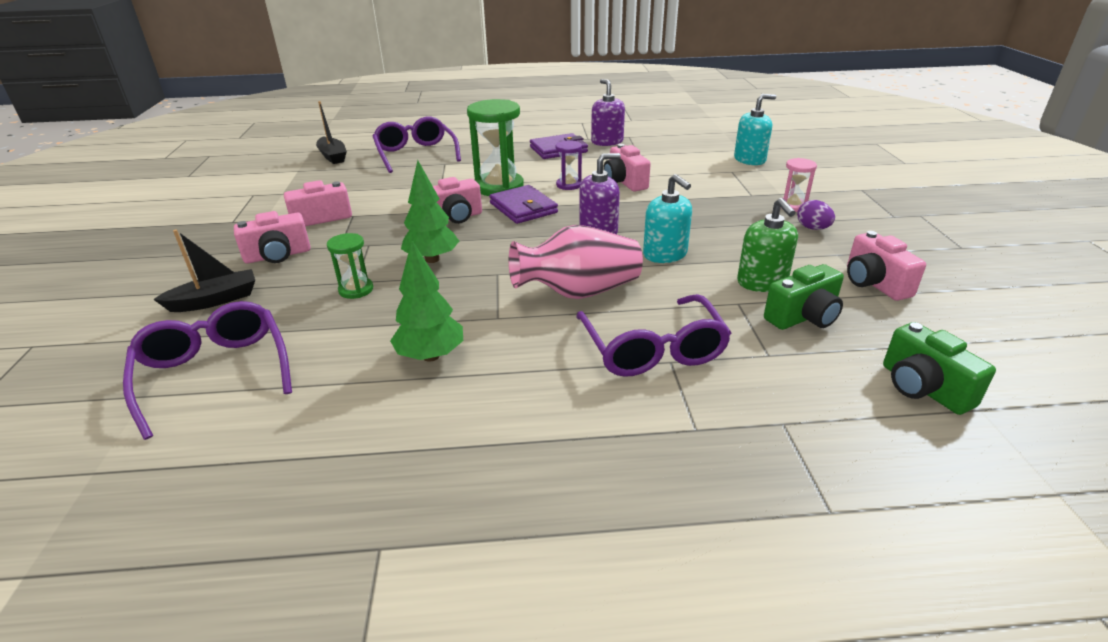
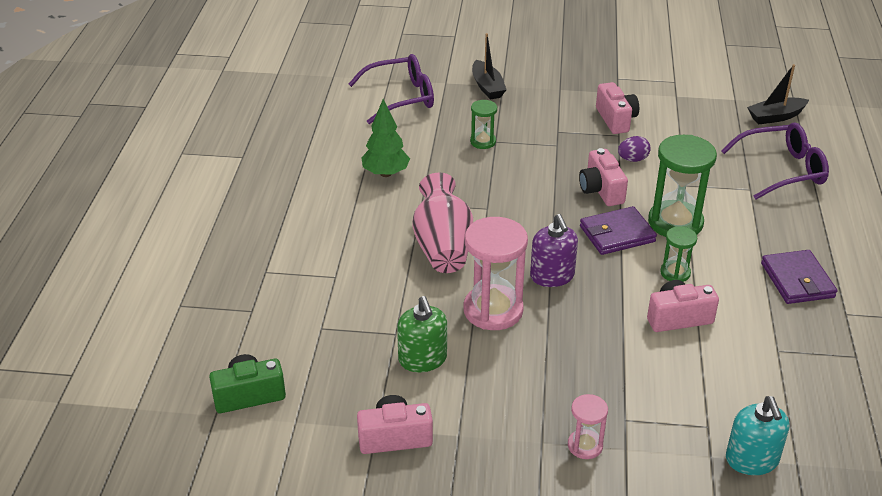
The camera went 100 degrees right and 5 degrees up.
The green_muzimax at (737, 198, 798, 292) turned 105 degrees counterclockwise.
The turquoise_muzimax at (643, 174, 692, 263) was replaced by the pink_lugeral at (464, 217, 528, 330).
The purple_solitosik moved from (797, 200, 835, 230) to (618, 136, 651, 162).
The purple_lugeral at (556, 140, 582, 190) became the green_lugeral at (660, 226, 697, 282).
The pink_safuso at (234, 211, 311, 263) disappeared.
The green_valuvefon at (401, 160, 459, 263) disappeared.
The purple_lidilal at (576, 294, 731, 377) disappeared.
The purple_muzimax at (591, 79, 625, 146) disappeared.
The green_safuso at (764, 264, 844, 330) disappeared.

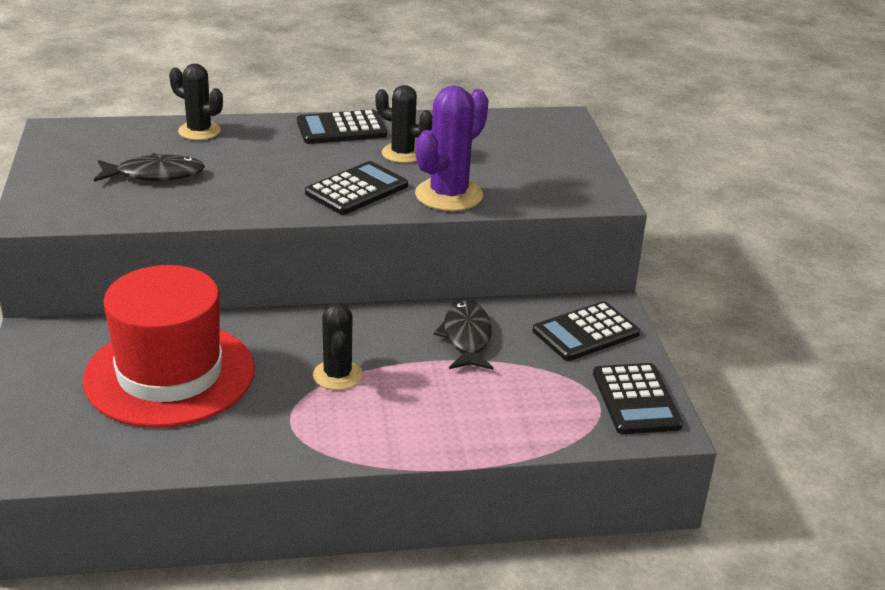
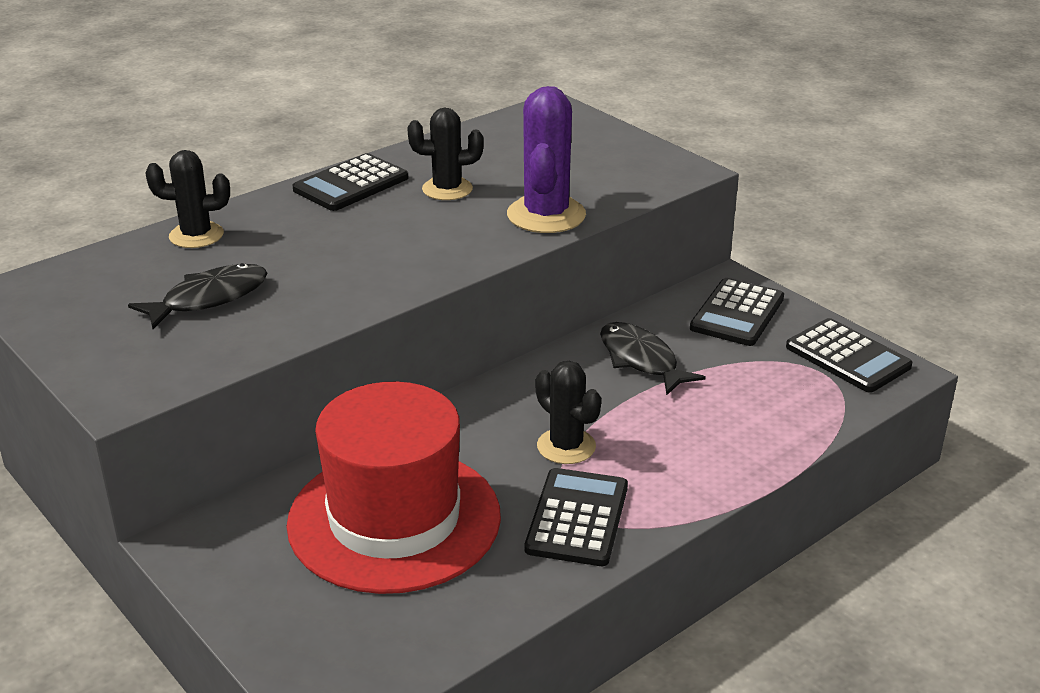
The camera went 30 degrees left and 0 degrees up.
The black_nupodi moved from (305, 161, 408, 215) to (525, 468, 628, 566).

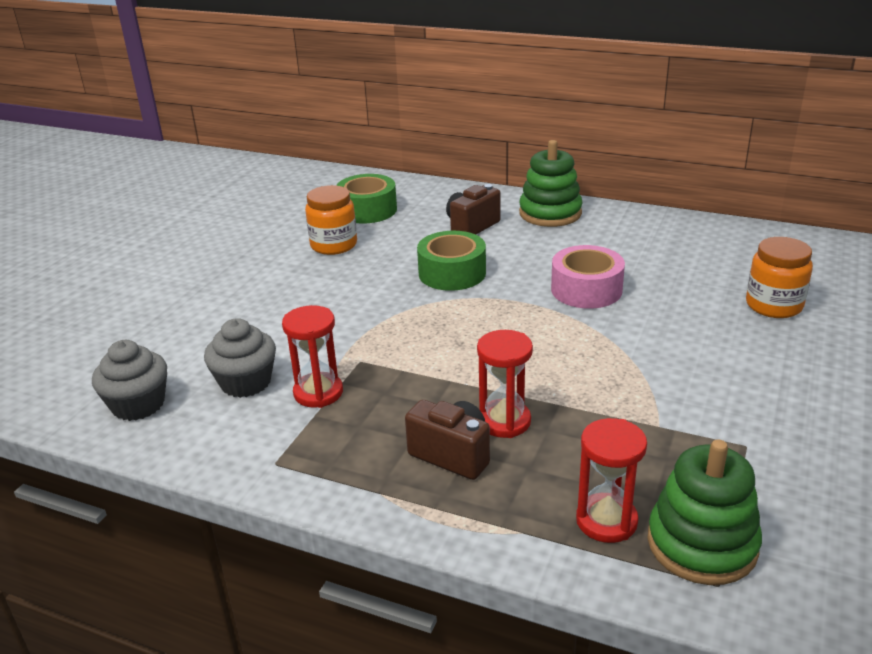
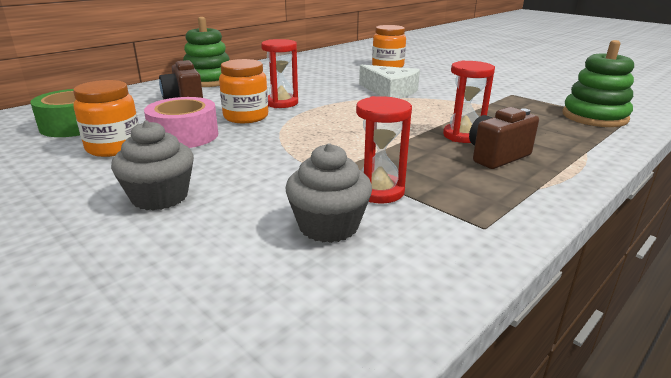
The camera went 70 degrees left and 5 degrees down.
The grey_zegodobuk moved from (92, 340, 167, 421) to (111, 120, 194, 211).
The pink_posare moved from (551, 245, 625, 309) to (144, 97, 218, 148).
The green_posare at (417, 231, 486, 291) was replaced by the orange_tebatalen at (219, 59, 268, 123).
The red_lugeral moved from (576, 418, 647, 543) to (261, 39, 298, 108).
The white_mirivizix at (359, 65, 420, 99) appeared.

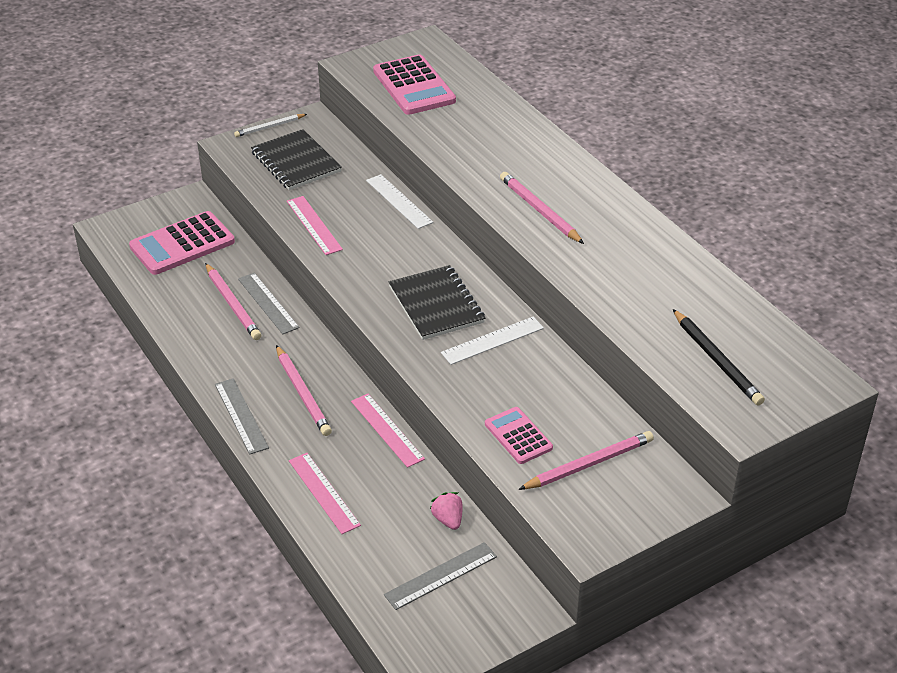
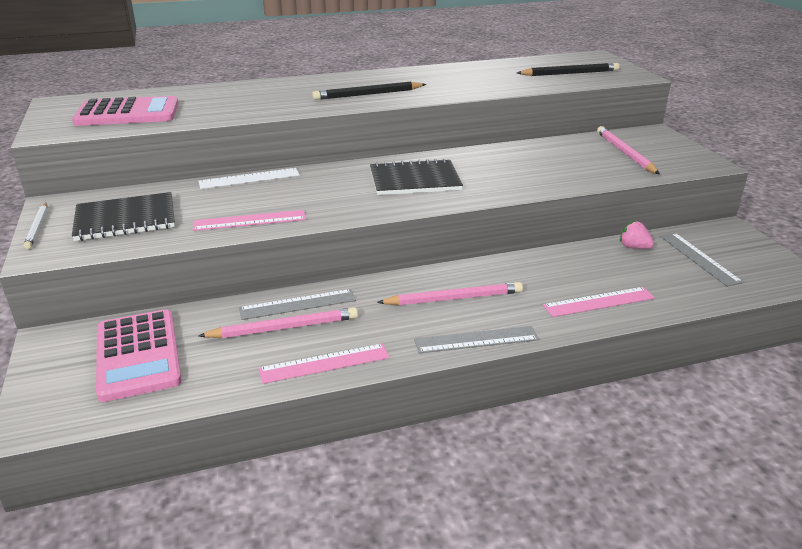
The camera went 75 degrees left and 10 degrees down.
The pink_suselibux moved from (351, 394, 425, 468) to (259, 343, 390, 384).
The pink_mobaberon at (500, 172, 584, 244) became the black_mobaberon at (312, 82, 426, 100).
The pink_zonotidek at (430, 492, 463, 530) turned 45 degrees clockwise.
The white_suselibux at (441, 317, 544, 365) disappeared.
The pink_nupodi at (485, 407, 553, 464) disappeared.

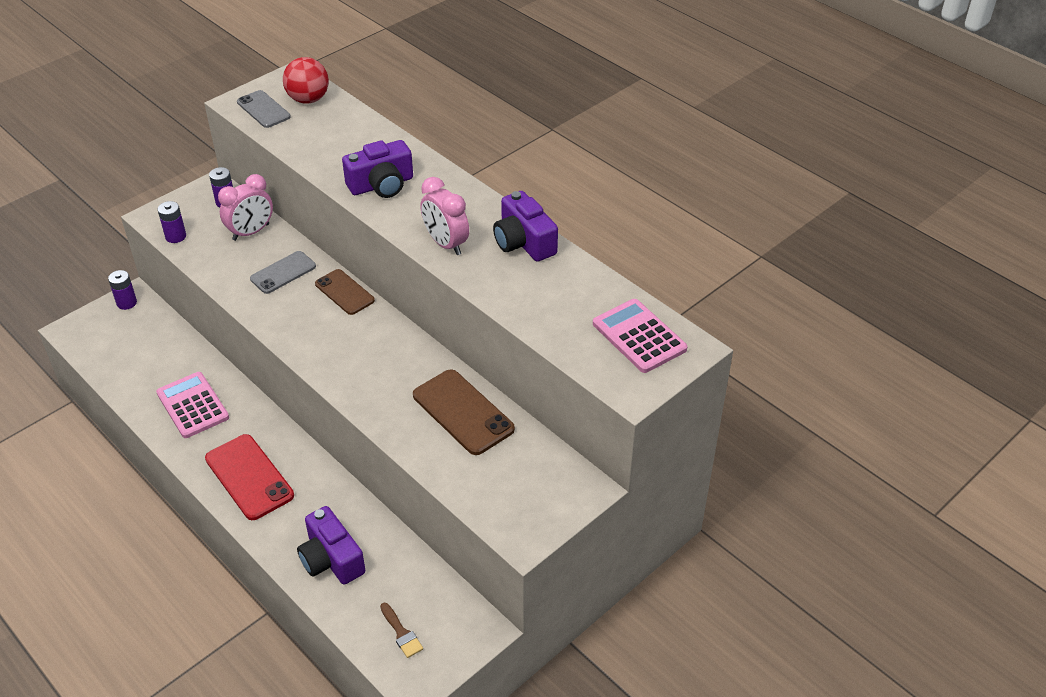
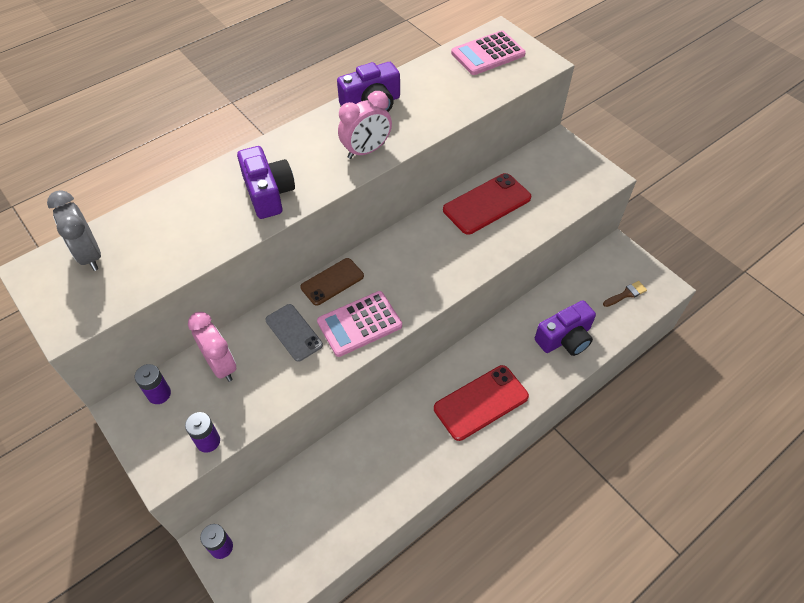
The camera went 85 degrees left and 10 degrees up.
The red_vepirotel at (283, 57, 329, 104) was replaced by the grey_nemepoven at (47, 190, 101, 271).
The pink_nupodi moved from (156, 372, 229, 438) to (317, 291, 402, 357).
The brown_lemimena at (413, 369, 515, 455) became the red_lemimena at (443, 173, 531, 235).
The grey_lemimena at (237, 90, 291, 128) disappeared.

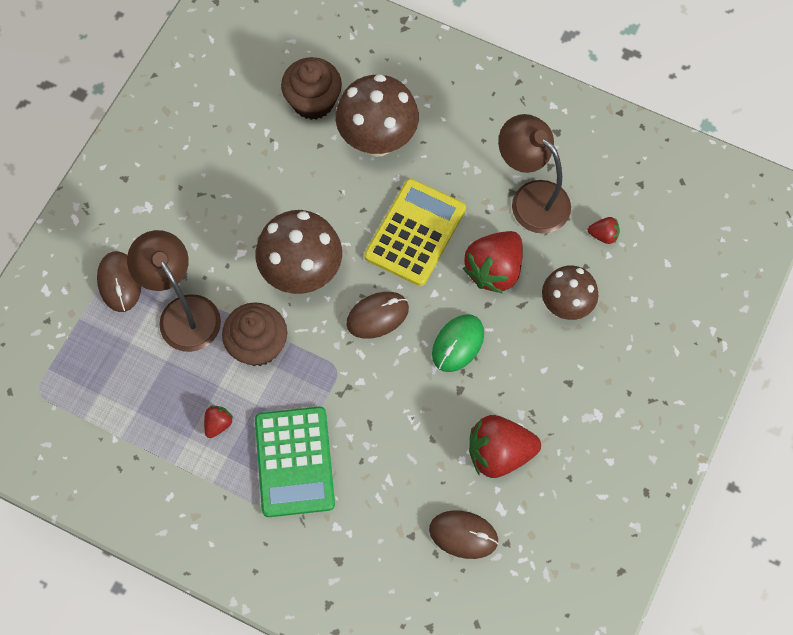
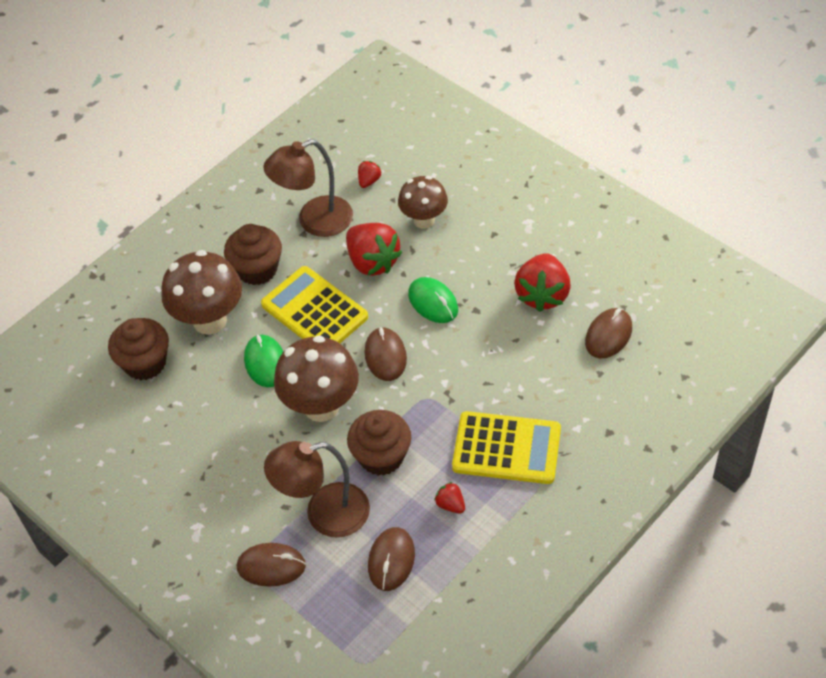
The camera went 70 degrees left and 15 degrees down.
The brown_zegodobuk at (224, 224, 282, 285) appeared.
The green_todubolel at (244, 334, 283, 387) appeared.
The brown_todubolel at (368, 527, 415, 591) appeared.
The green_nupodi at (255, 407, 335, 517) became the yellow_nupodi at (452, 411, 561, 484).

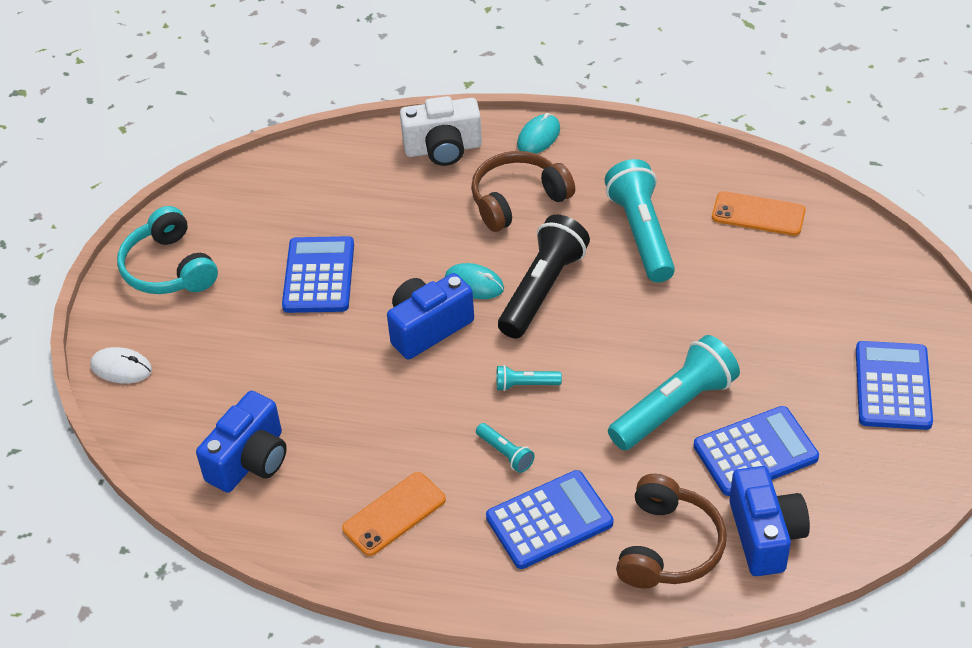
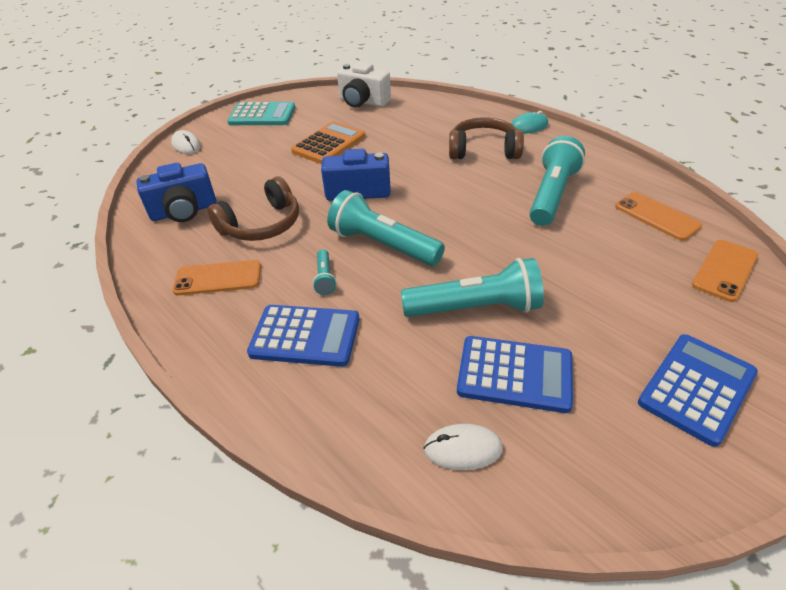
The camera went 35 degrees right and 5 degrees down.
The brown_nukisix moved from (616, 474, 726, 588) to (207, 177, 299, 241).
The turquoise_nukisix at (117, 206, 218, 294) was replaced by the turquoise_nupodi at (227, 102, 295, 125).
The blue_nupodi at (282, 236, 354, 313) became the orange_nupodi at (291, 121, 365, 164).
The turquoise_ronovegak at (496, 365, 562, 391) changed to 2.18 times the size.
The white_safuso moved from (400, 96, 482, 166) to (337, 62, 391, 108).
The blue_safuso at (730, 466, 810, 576) was replaced by the white_todubolel at (423, 424, 503, 470).
The orange_lemimena at (692, 240, 758, 302) appeared.
The turquoise_todubolel at (445, 263, 504, 299) disappeared.
The black_ronovegak at (498, 215, 590, 339) disappeared.

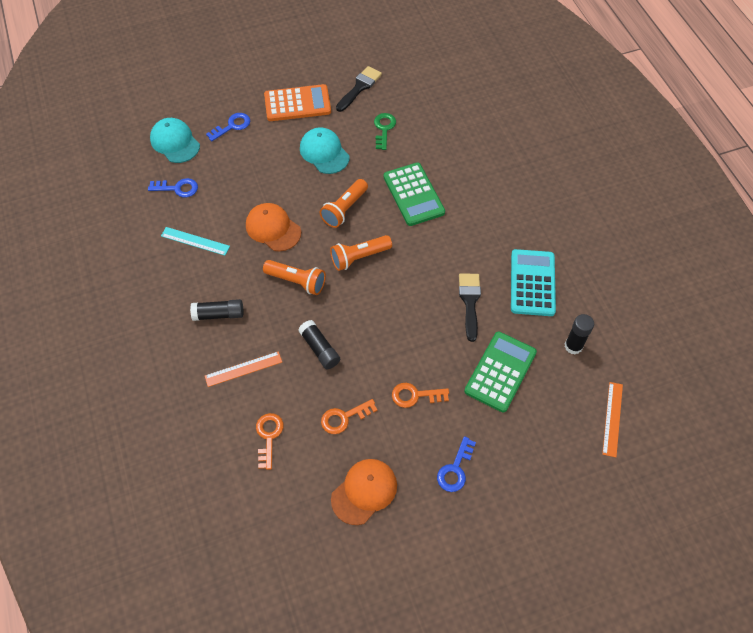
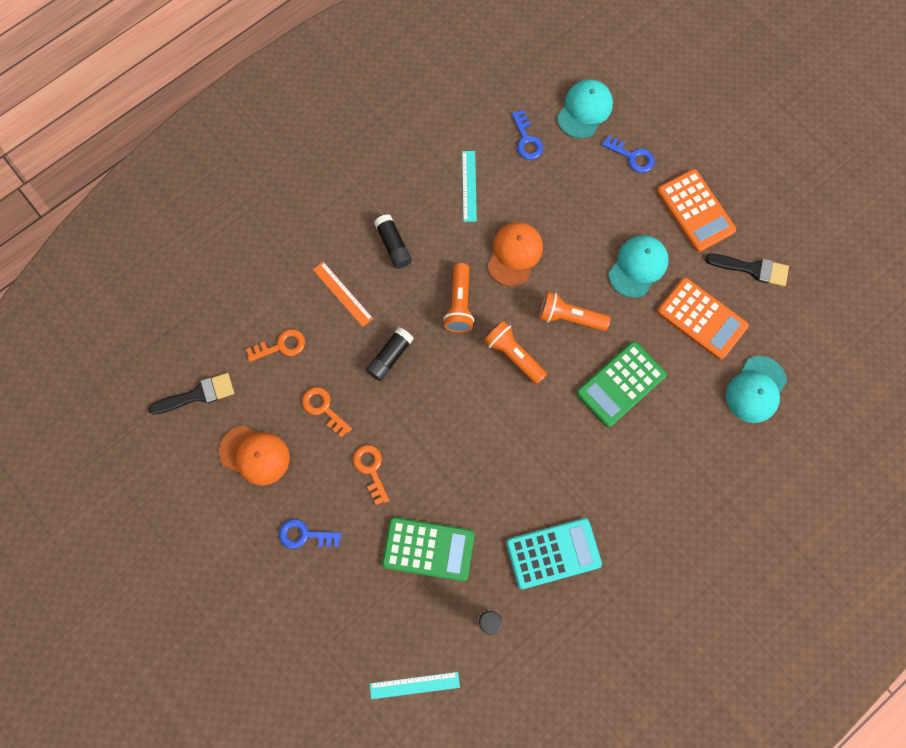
The camera went 70 degrees right and 15 degrees up.
The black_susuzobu moved from (459, 274, 481, 342) to (148, 373, 234, 415).
The orange_suselibux at (602, 382, 623, 457) became the turquoise_suselibux at (370, 672, 460, 699).
The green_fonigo at (374, 113, 396, 150) was replaced by the orange_nupodi at (657, 278, 749, 360).
The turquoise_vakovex at (726, 356, 787, 423) appeared.

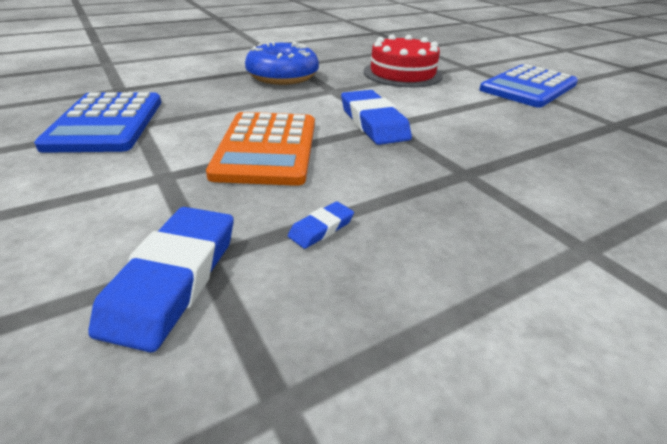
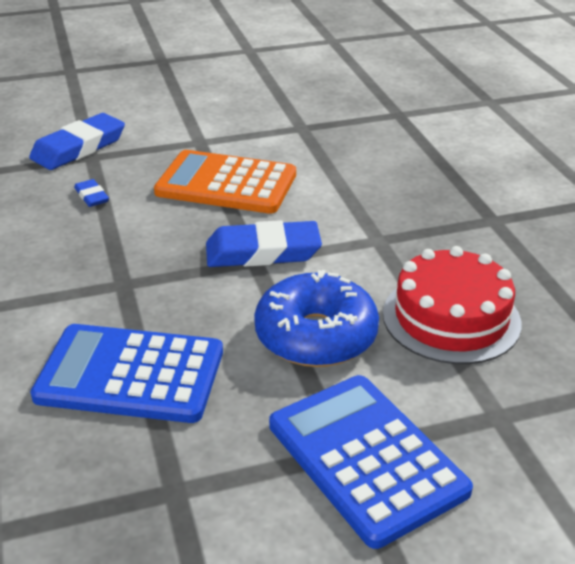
The camera went 105 degrees right and 0 degrees up.
The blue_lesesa at (89, 207, 234, 353) turned 75 degrees counterclockwise.
The blue_nupodi moved from (34, 92, 161, 153) to (30, 324, 223, 423).
The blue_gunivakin moved from (245, 42, 319, 85) to (254, 270, 379, 367).

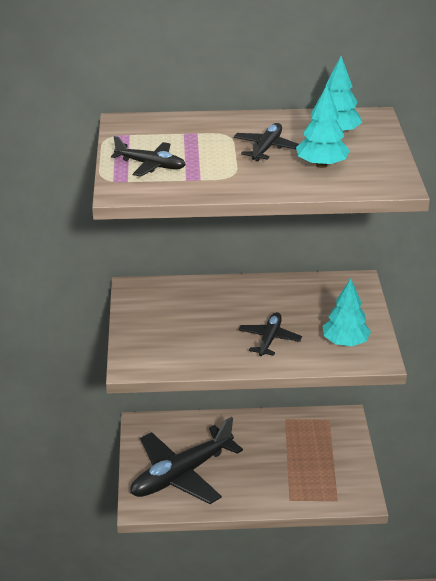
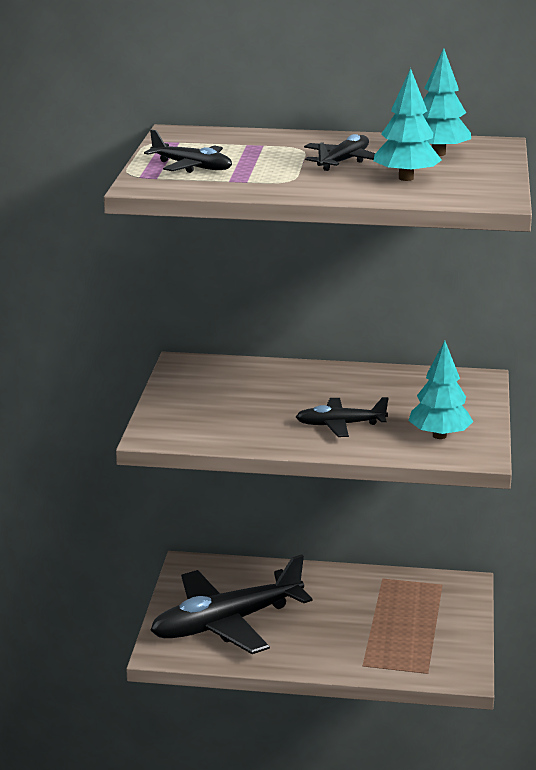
The camera went 10 degrees right and 10 degrees down.
The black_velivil at (238, 312, 302, 356) turned 120 degrees counterclockwise.

